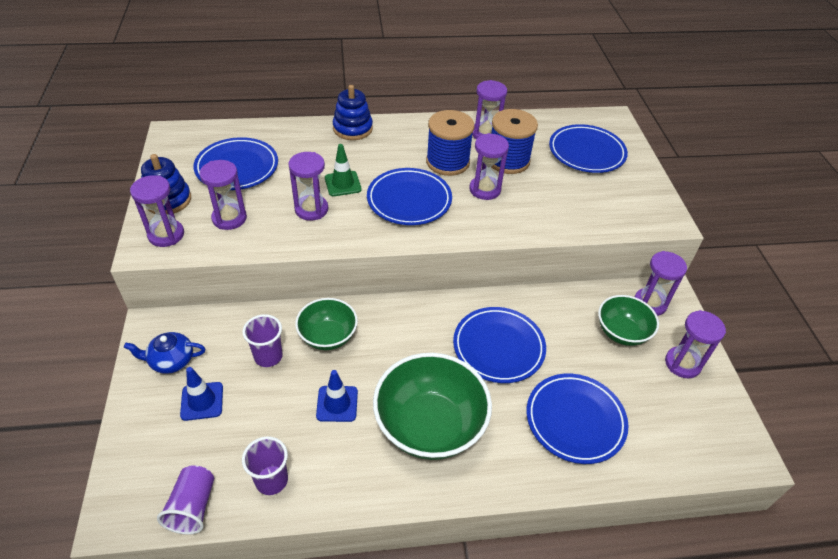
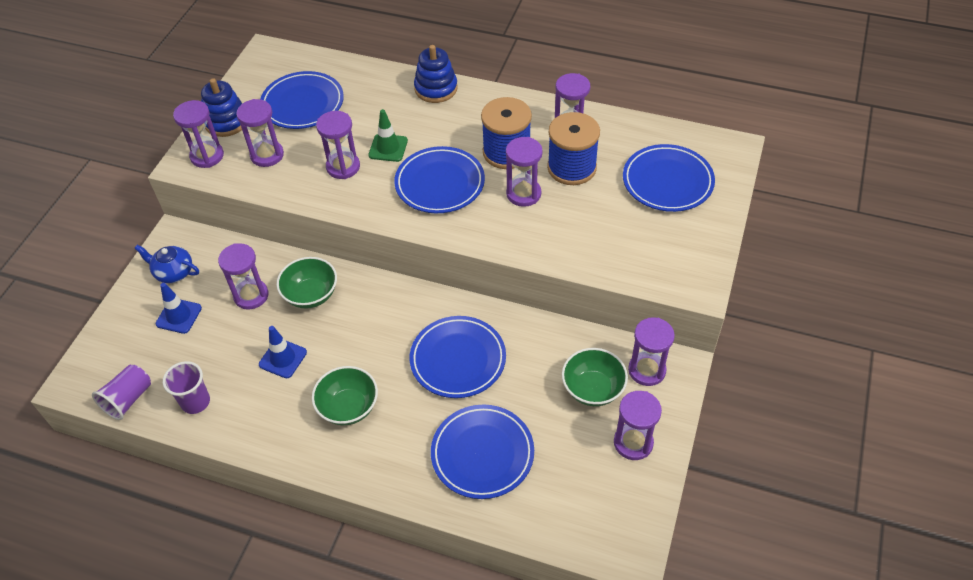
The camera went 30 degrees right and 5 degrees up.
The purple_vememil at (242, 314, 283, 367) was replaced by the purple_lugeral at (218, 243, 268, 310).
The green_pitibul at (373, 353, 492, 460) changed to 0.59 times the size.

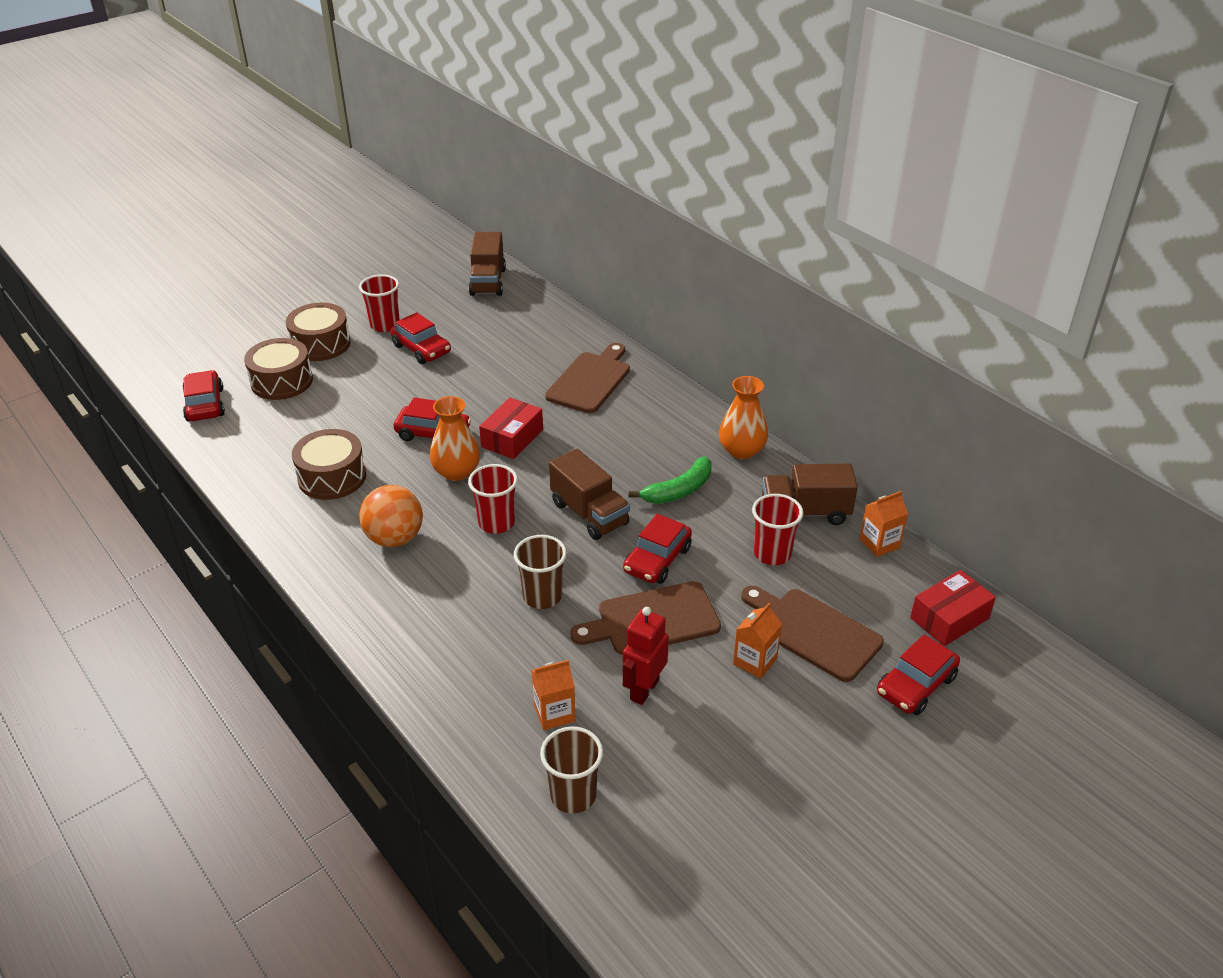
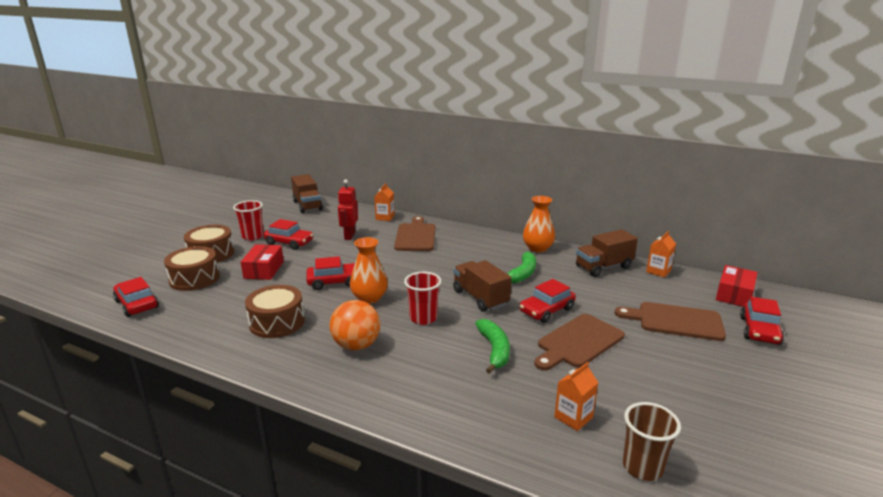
The camera went 25 degrees left and 15 degrees down.
The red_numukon moved from (479, 398, 543, 459) to (241, 244, 284, 280).
The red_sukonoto moved from (623, 607, 669, 705) to (338, 180, 358, 240).
The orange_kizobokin moved from (733, 603, 782, 679) to (374, 183, 395, 221).
The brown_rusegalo at (549, 449, 630, 540) turned 150 degrees counterclockwise.
The brown_vememil at (514, 535, 567, 609) was replaced by the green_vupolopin at (475, 319, 510, 374).
The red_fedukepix at (623, 514, 692, 584) turned 45 degrees clockwise.
The red_vememil at (752, 494, 803, 565) disappeared.

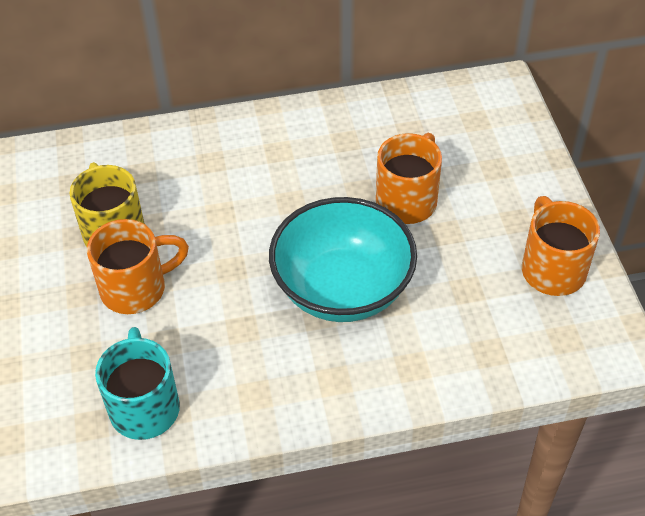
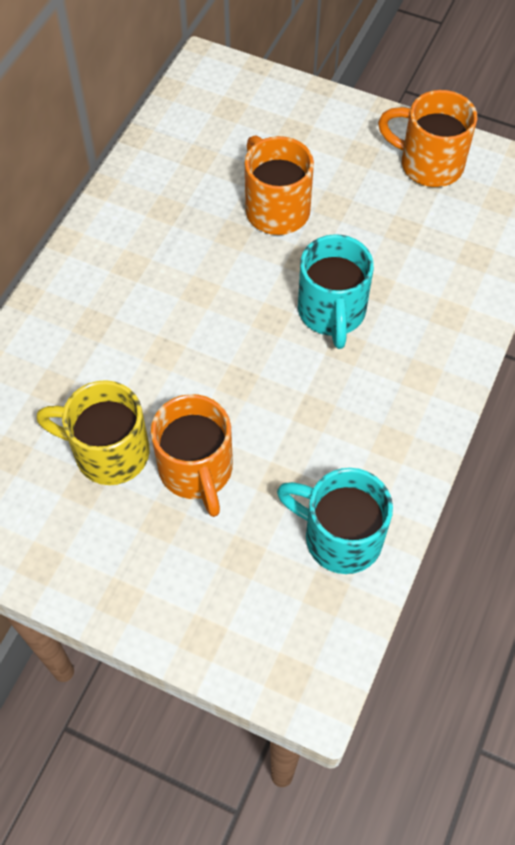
The camera went 55 degrees left and 10 degrees up.
The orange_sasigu at (87, 219, 189, 314) turned 150 degrees clockwise.
The turquoise_pitibul at (269, 197, 417, 322) was replaced by the turquoise_sasigu at (298, 234, 374, 349).

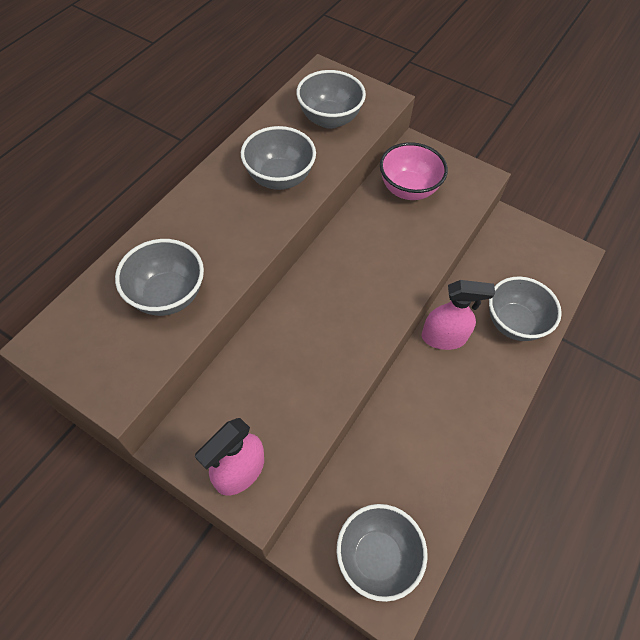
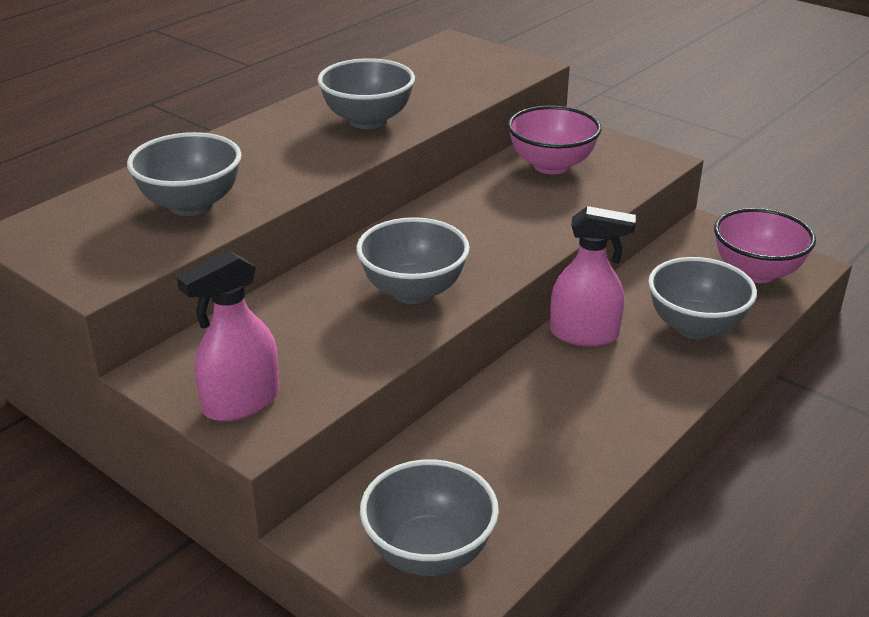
The camera went 10 degrees right and 25 degrees down.
The grey_pitibul moved from (296, 70, 366, 129) to (356, 217, 470, 304).
The pink_pitibul at (714, 208, 816, 283) appeared.

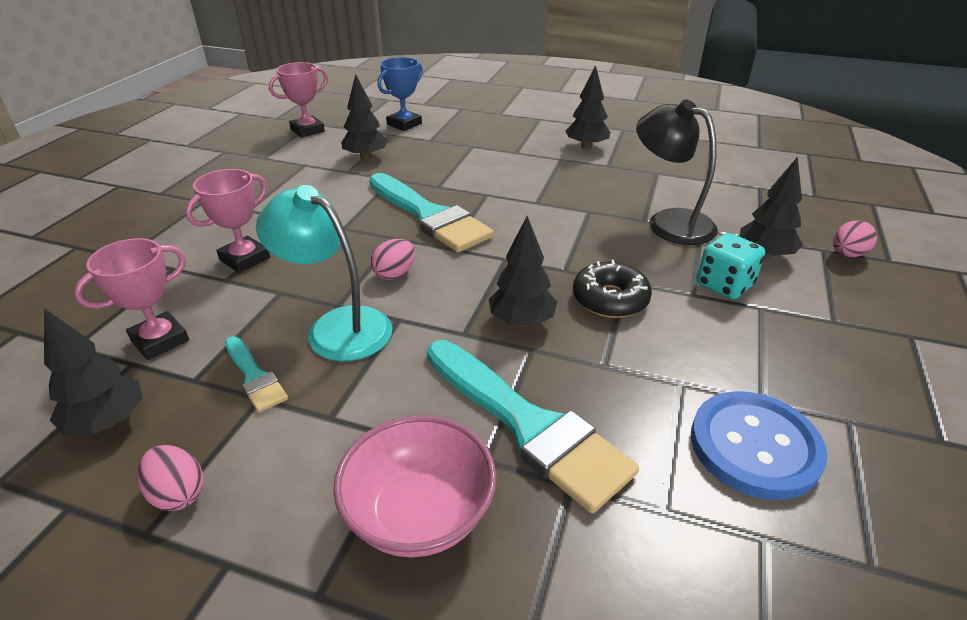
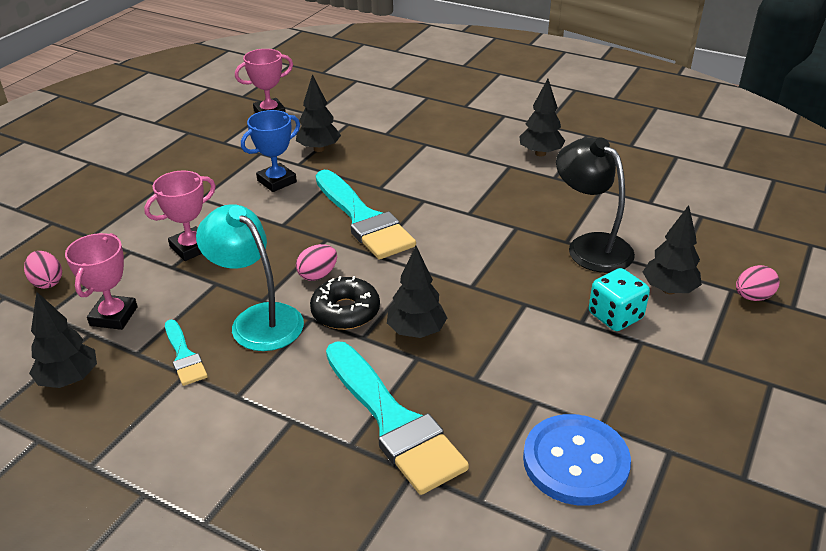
The camera went 10 degrees right and 0 degrees up.
The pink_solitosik moved from (138, 445, 204, 511) to (24, 251, 62, 289).
The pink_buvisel at (74, 238, 189, 360) turned 45 degrees counterclockwise.
The blue_buvisel moved from (377, 57, 423, 131) to (241, 110, 300, 192).
The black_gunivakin moved from (573, 260, 652, 318) to (310, 276, 380, 330).
The pink_pitibul at (333, 415, 497, 557) disappeared.

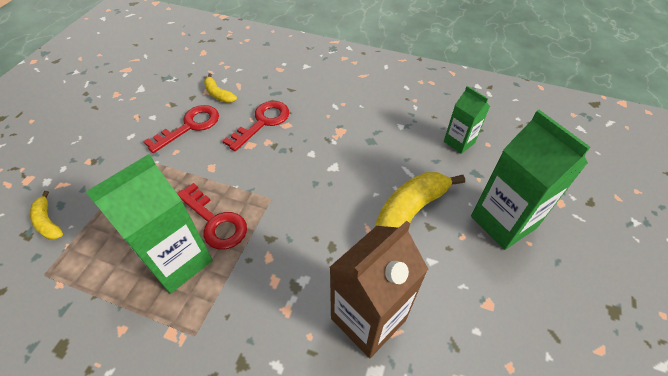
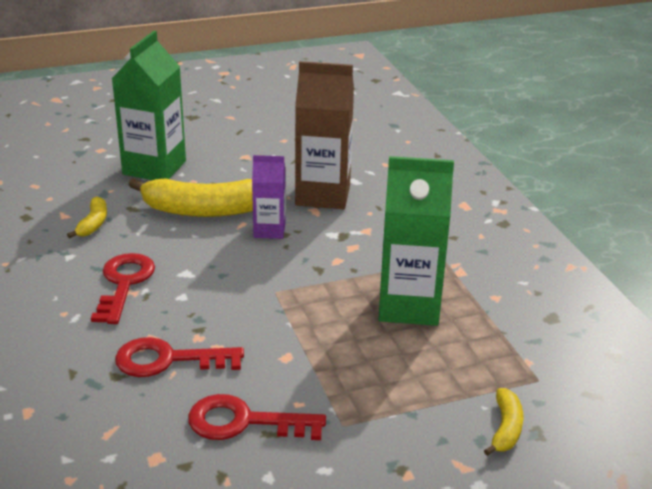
The camera went 130 degrees left and 20 degrees down.
The yellow_vupolopin moved from (204, 73, 237, 103) to (67, 196, 107, 239).
The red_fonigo moved from (177, 183, 247, 250) to (91, 253, 155, 324).
The purple_kizobokin at (252, 155, 285, 239) appeared.
The green_kizobokin at (444, 86, 490, 154) disappeared.

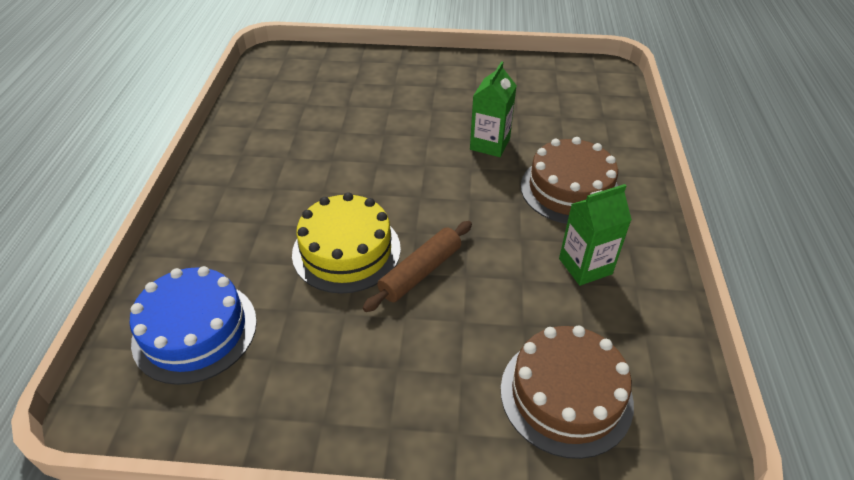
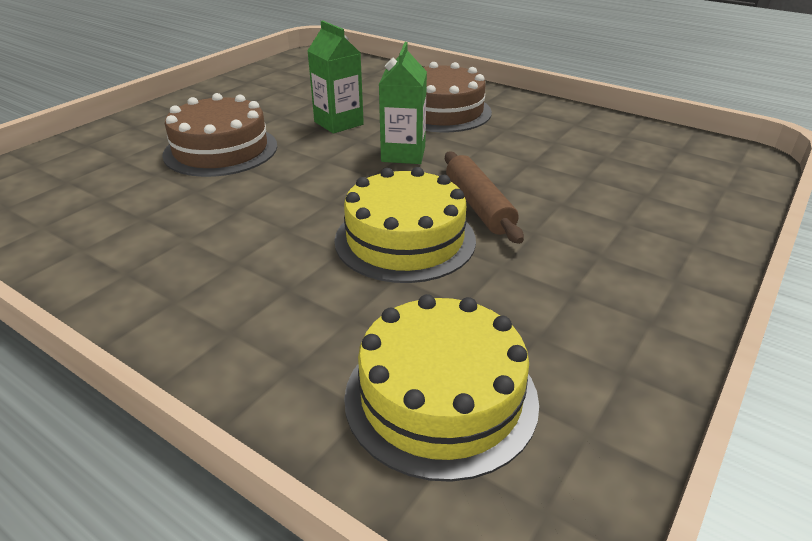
The camera went 60 degrees left and 10 degrees down.
The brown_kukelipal moved from (501, 326, 634, 459) to (162, 93, 277, 177).
The blue_kukelipal at (130, 266, 257, 385) became the yellow_kukelipal at (344, 294, 539, 482).
The green_kizobokin moved from (559, 184, 632, 286) to (379, 42, 427, 164).

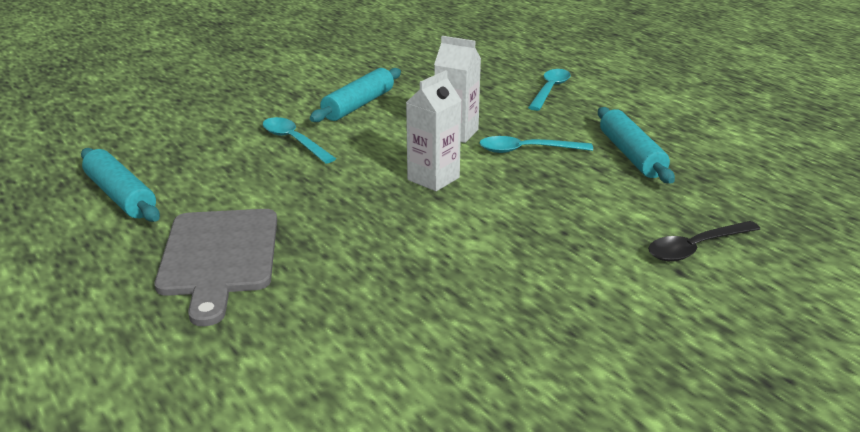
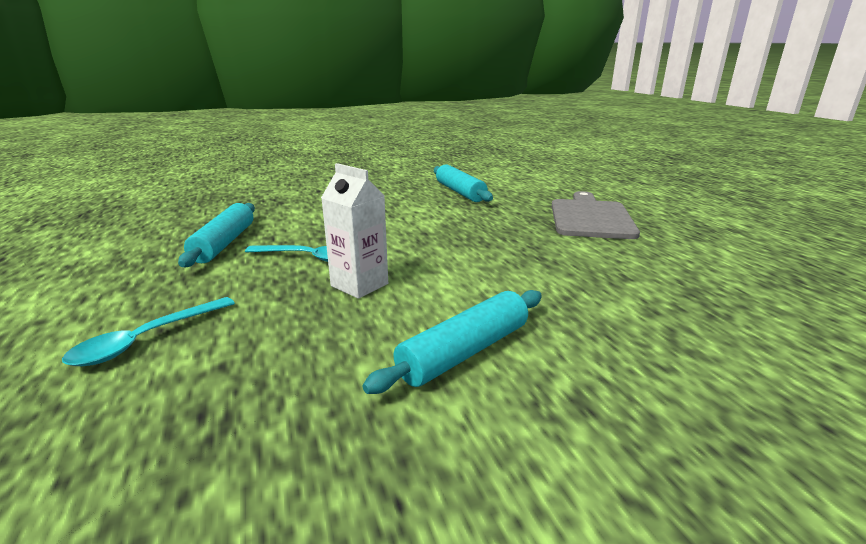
The camera went 165 degrees left and 5 degrees down.
The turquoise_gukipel moved from (81, 148, 160, 222) to (434, 164, 493, 202).
The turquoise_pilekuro at (263, 117, 336, 164) disappeared.
The white_kizobokin at (406, 70, 462, 191) disappeared.
The black_pilekuro at (648, 221, 760, 261) disappeared.

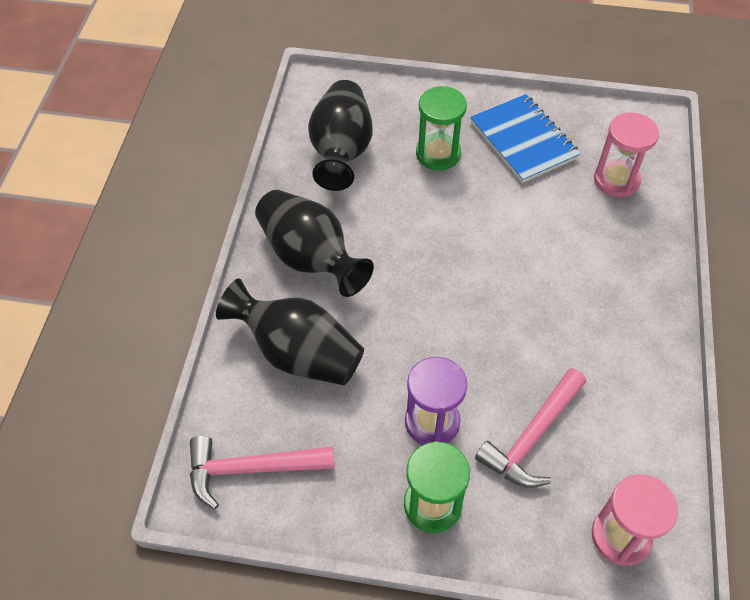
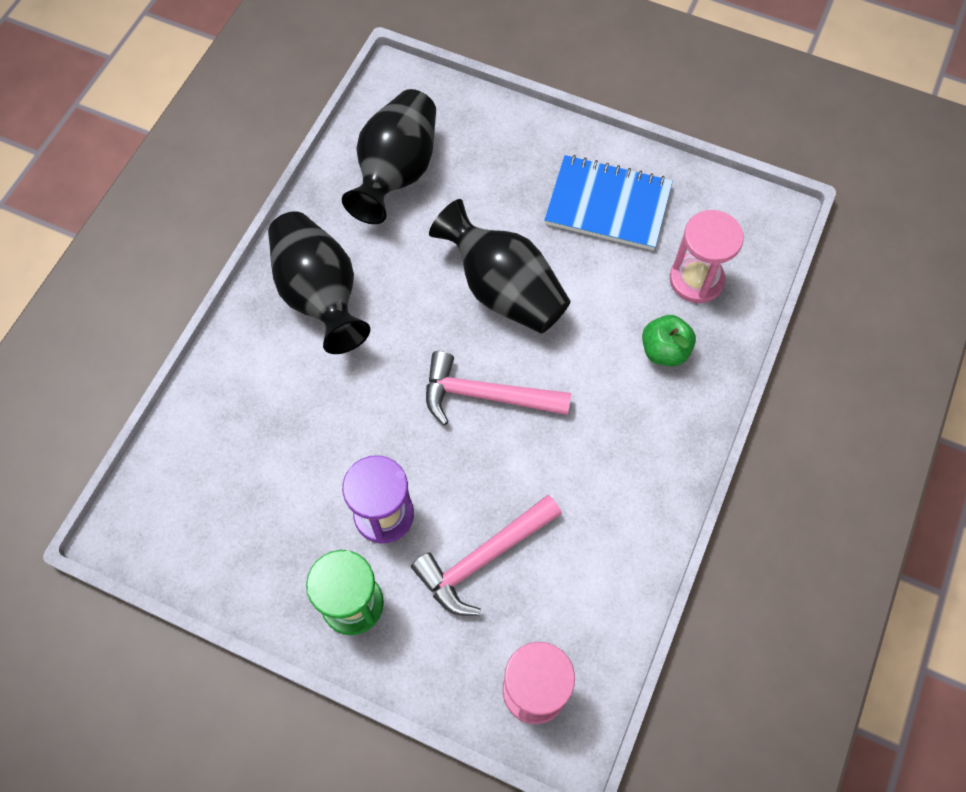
The camera went 15 degrees right and 10 degrees up.
The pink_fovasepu moved from (190, 436, 335, 509) to (426, 351, 571, 425).
The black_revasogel moved from (216, 278, 364, 385) to (429, 199, 570, 334).
The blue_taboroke at (470, 94, 580, 183) turned 60 degrees counterclockwise.
The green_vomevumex at (642, 315, 696, 366) appeared.
The green_lugeral at (416, 86, 467, 170) disappeared.

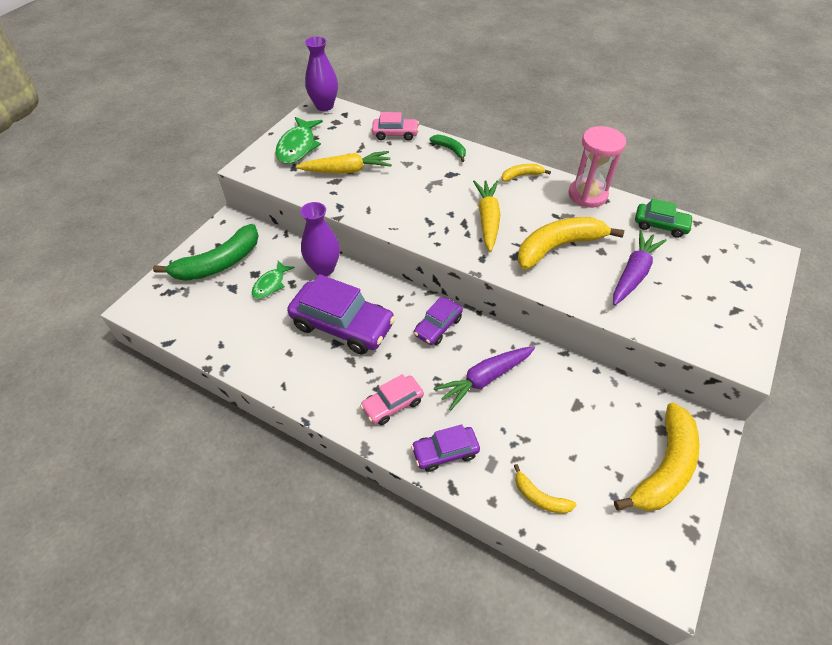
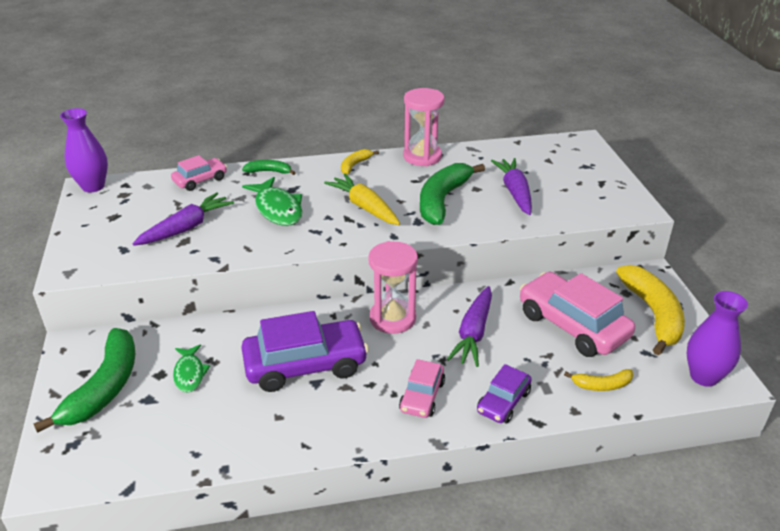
The camera went 40 degrees left and 15 degrees down.
The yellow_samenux at (296, 151, 392, 174) became the purple_samenux at (132, 192, 234, 246).
The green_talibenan moved from (275, 117, 323, 164) to (242, 177, 302, 226).
The purple_fedukepix at (414, 297, 463, 345) was replaced by the pink_lugeral at (368, 241, 418, 334).
The yellow_vupolopin at (518, 217, 624, 270) became the green_vupolopin at (420, 163, 485, 225).
The pink_fedukepix at (520, 272, 635, 357) appeared.
The purple_revasogel moved from (300, 202, 340, 276) to (686, 291, 748, 387).
The green_fedukepix at (635, 198, 694, 238) disappeared.

